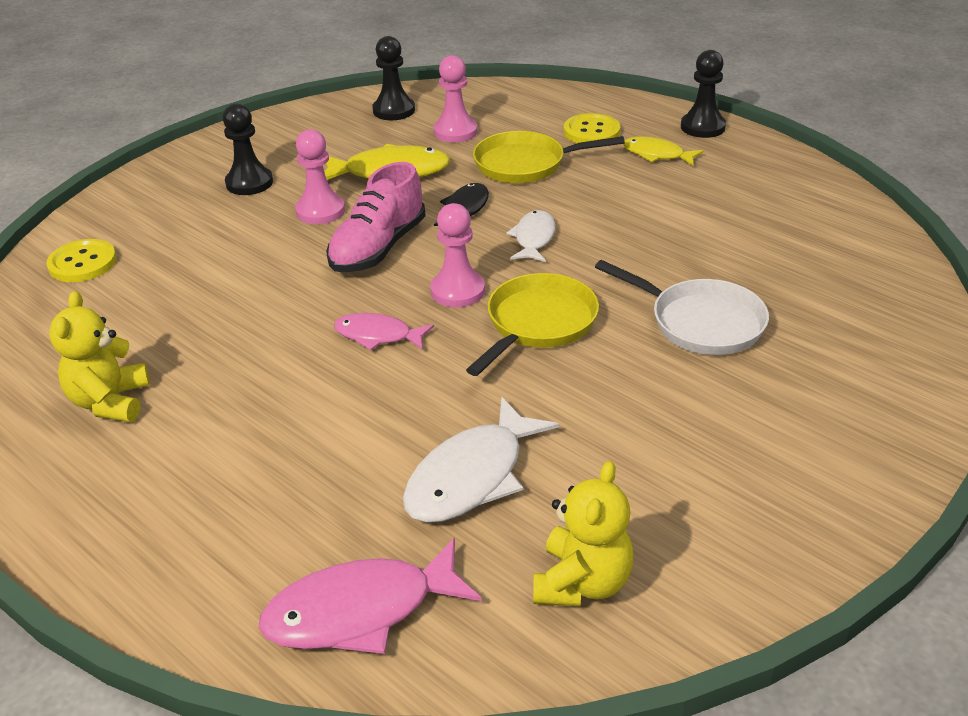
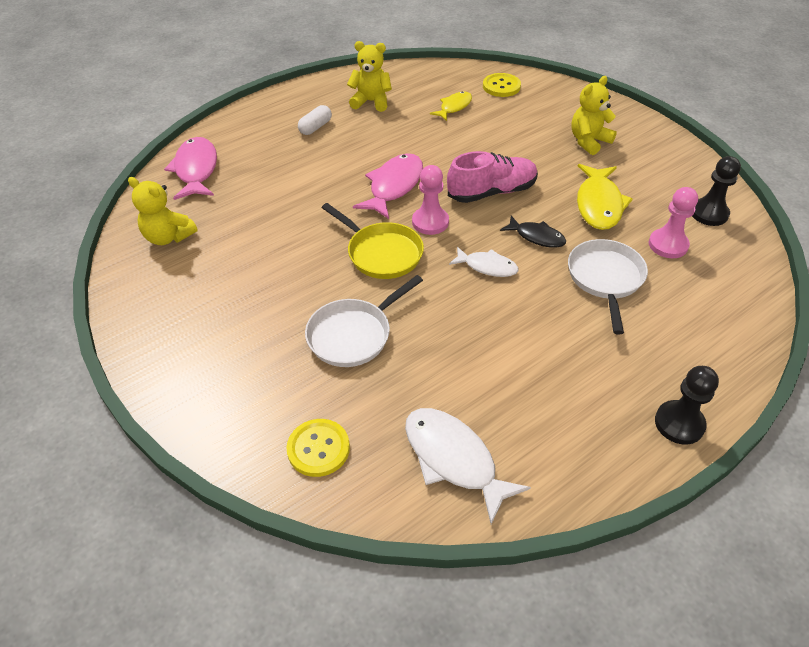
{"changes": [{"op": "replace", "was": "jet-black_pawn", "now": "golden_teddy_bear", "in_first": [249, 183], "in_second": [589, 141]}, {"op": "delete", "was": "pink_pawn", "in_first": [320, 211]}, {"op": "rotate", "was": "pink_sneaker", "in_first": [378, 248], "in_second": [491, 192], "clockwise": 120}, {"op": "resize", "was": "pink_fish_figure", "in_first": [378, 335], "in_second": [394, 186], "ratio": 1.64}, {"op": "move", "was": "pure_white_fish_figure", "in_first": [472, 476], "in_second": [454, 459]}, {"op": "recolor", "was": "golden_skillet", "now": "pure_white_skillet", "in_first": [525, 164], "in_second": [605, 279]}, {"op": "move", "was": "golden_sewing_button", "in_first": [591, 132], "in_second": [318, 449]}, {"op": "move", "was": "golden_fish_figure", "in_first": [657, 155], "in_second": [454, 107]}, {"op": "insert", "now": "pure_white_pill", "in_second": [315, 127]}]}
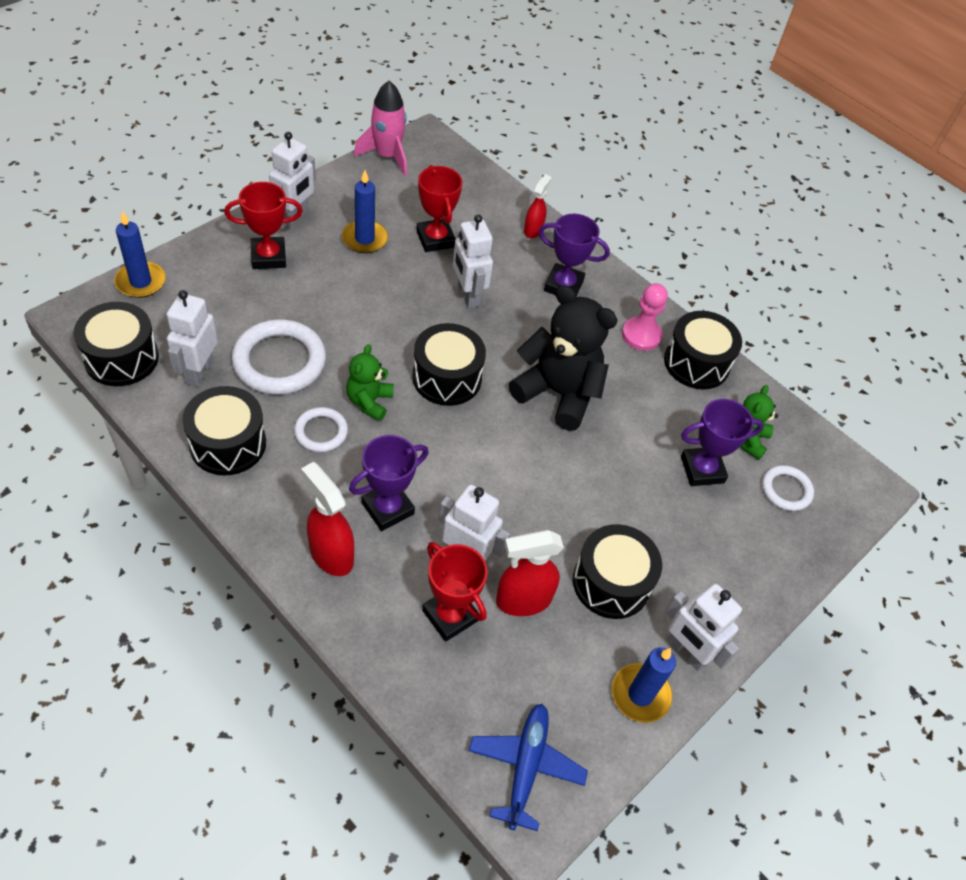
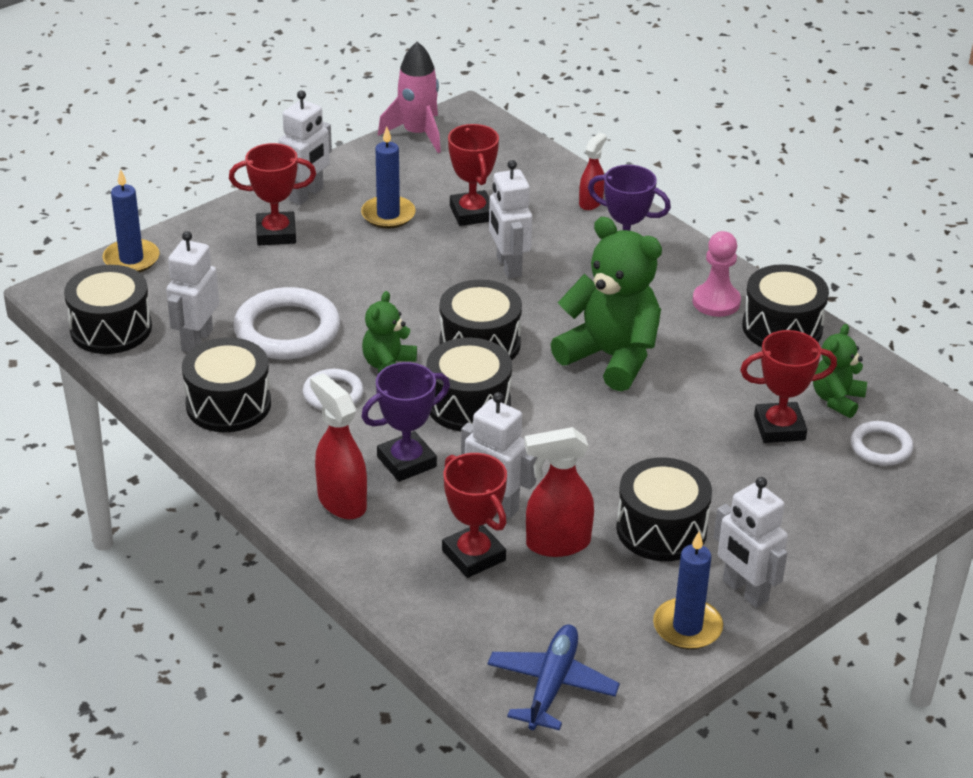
{"changes": [{"op": "recolor", "was": "jet-black_teddy_bear", "now": "emerald_teddy_bear", "in_first": [558, 393], "in_second": [611, 357]}, {"op": "recolor", "was": "violet_award_cup", "now": "crimson_award_cup", "in_first": [702, 470], "in_second": [779, 428]}, {"op": "insert", "now": "jet-black_snare_drum", "in_second": [468, 404]}]}
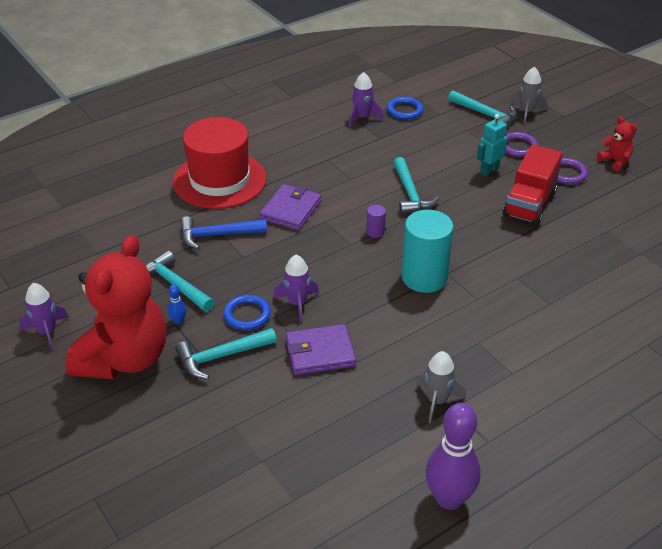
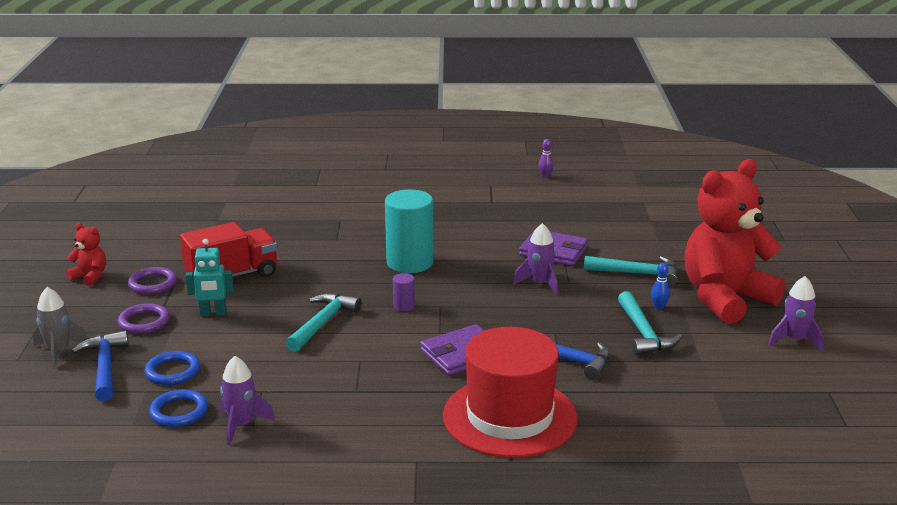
{"changes": [{"op": "move", "was": "blue_hoop", "in_first": [247, 315], "in_second": [173, 371]}, {"op": "delete", "was": "gray_toy_rocket", "in_first": [437, 401]}, {"op": "resize", "was": "violet_tenpin", "in_first": [449, 499], "in_second": [545, 176], "ratio": 0.41}, {"op": "recolor", "was": "aqua_claw_hammer", "now": "blue_claw_hammer", "in_first": [485, 115], "in_second": [104, 367]}, {"op": "rotate", "was": "crimson_teddy_bear", "in_first": [615, 161], "in_second": [90, 276], "clockwise": 120}]}
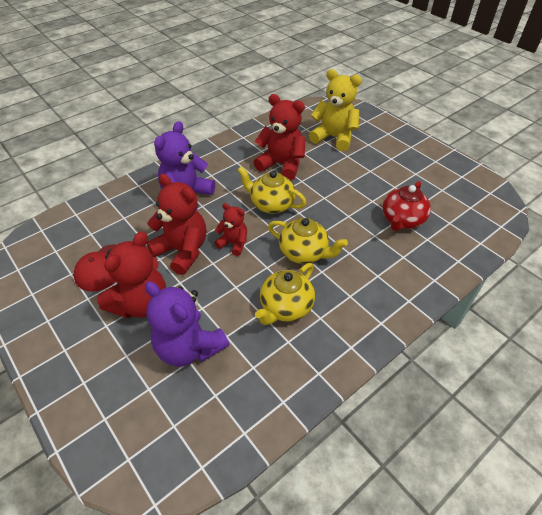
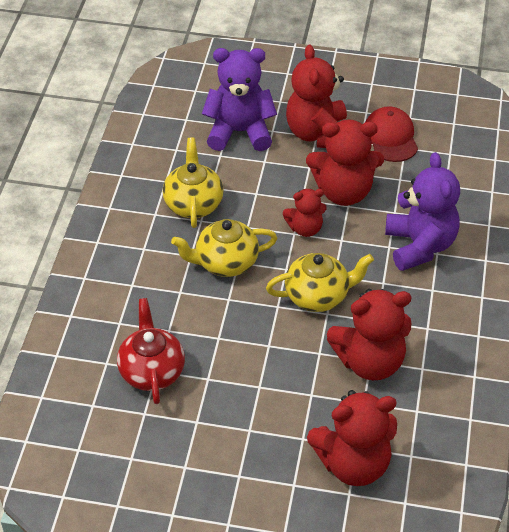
{"changes": [{"op": "recolor", "was": "golden_teddy_bear", "now": "crimson_teddy_bear", "in_first": [334, 138], "in_second": [353, 463]}]}
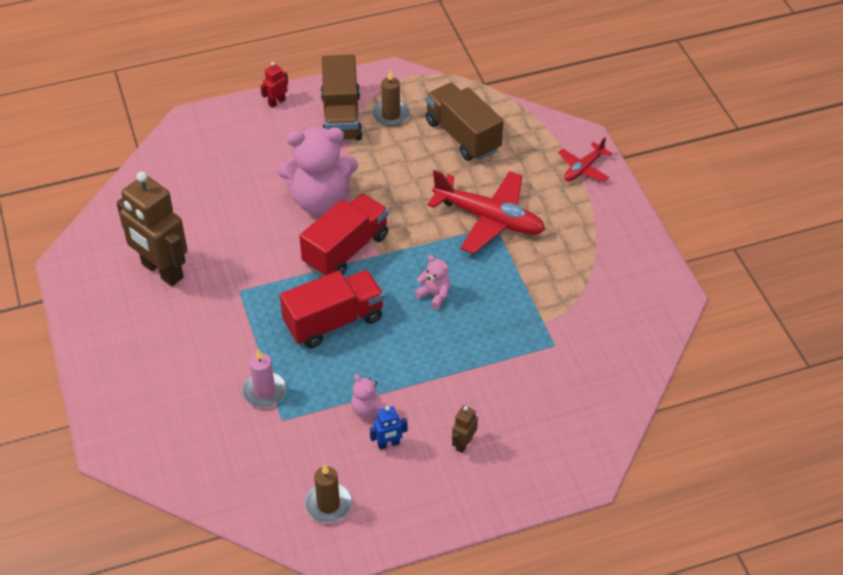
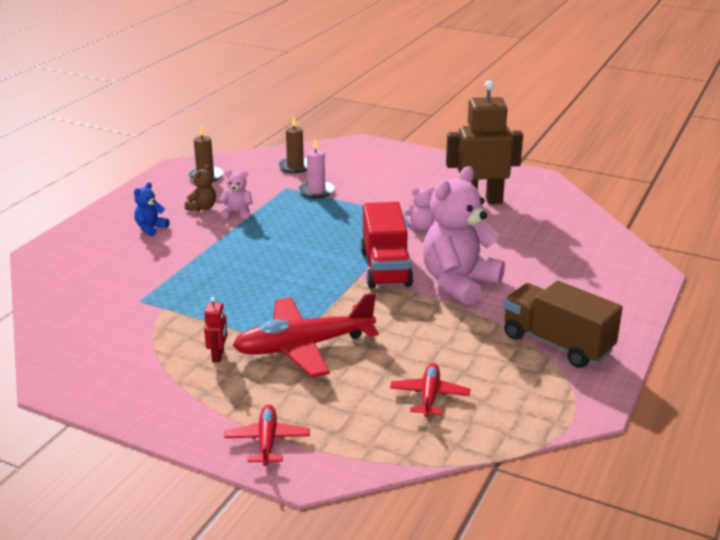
{"changes": [{"op": "move", "was": "crimson_robot", "in_first": [276, 102], "in_second": [218, 355]}, {"op": "delete", "was": "crimson_truck", "in_first": [334, 321]}, {"op": "replace", "was": "blue_robot", "now": "brown_teddy_bear", "in_first": [388, 444], "in_second": [202, 208]}, {"op": "move", "was": "brown_wax_candle", "in_first": [391, 115], "in_second": [295, 167]}, {"op": "move", "was": "pink_teddy_bear", "in_first": [434, 295], "in_second": [421, 227]}, {"op": "replace", "was": "brown_truck", "now": "crimson_toy_plane", "in_first": [462, 136], "in_second": [429, 396]}, {"op": "replace", "was": "brown_robot", "now": "blue_teddy_bear", "in_first": [463, 443], "in_second": [150, 228]}]}
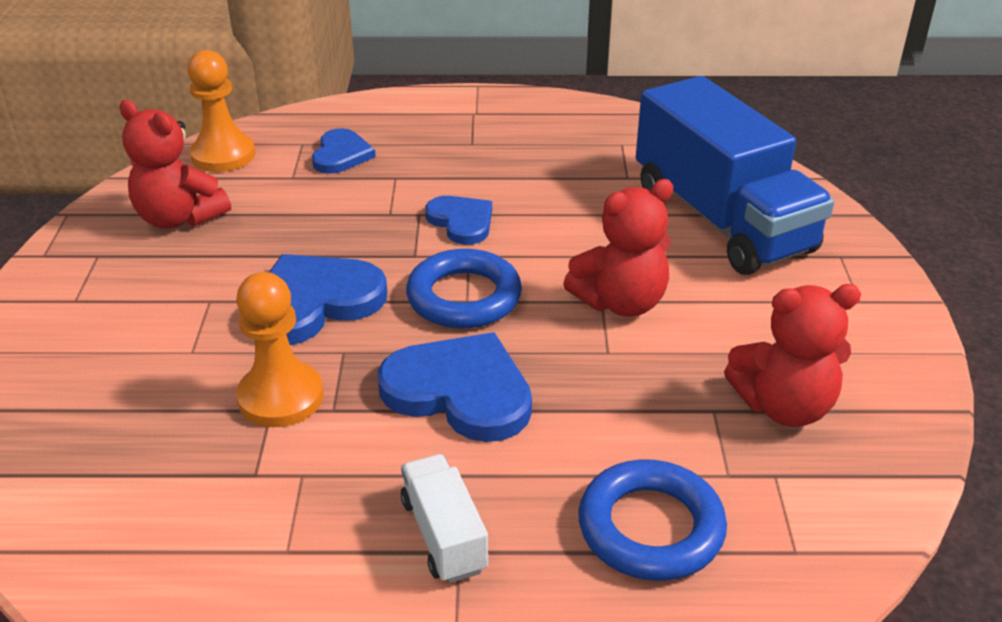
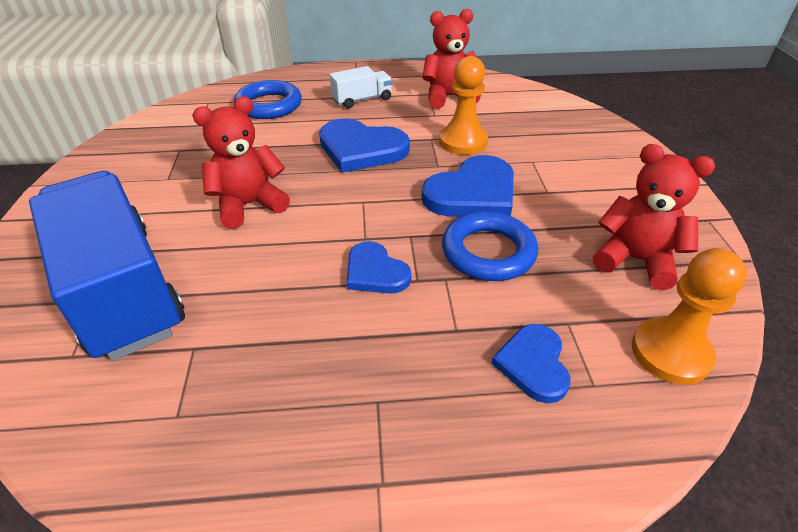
{"changes": [{"op": "rotate", "was": "pure_white_truck", "in_first": [444, 535], "in_second": [362, 100], "clockwise": -90}, {"op": "move", "was": "blue_hoop", "in_first": [464, 297], "in_second": [488, 252]}, {"op": "move", "was": "crimson_teddy_bear", "in_first": [784, 406], "in_second": [448, 97]}]}
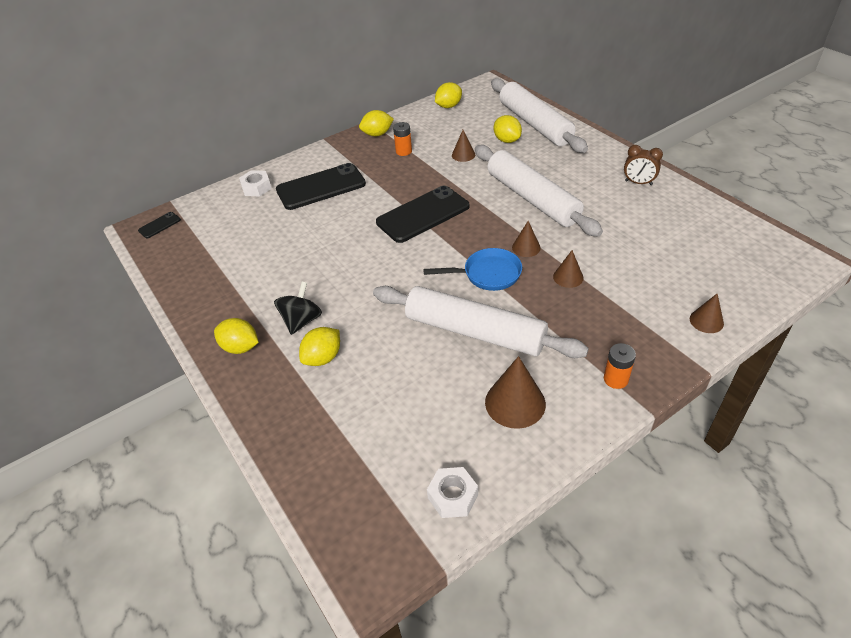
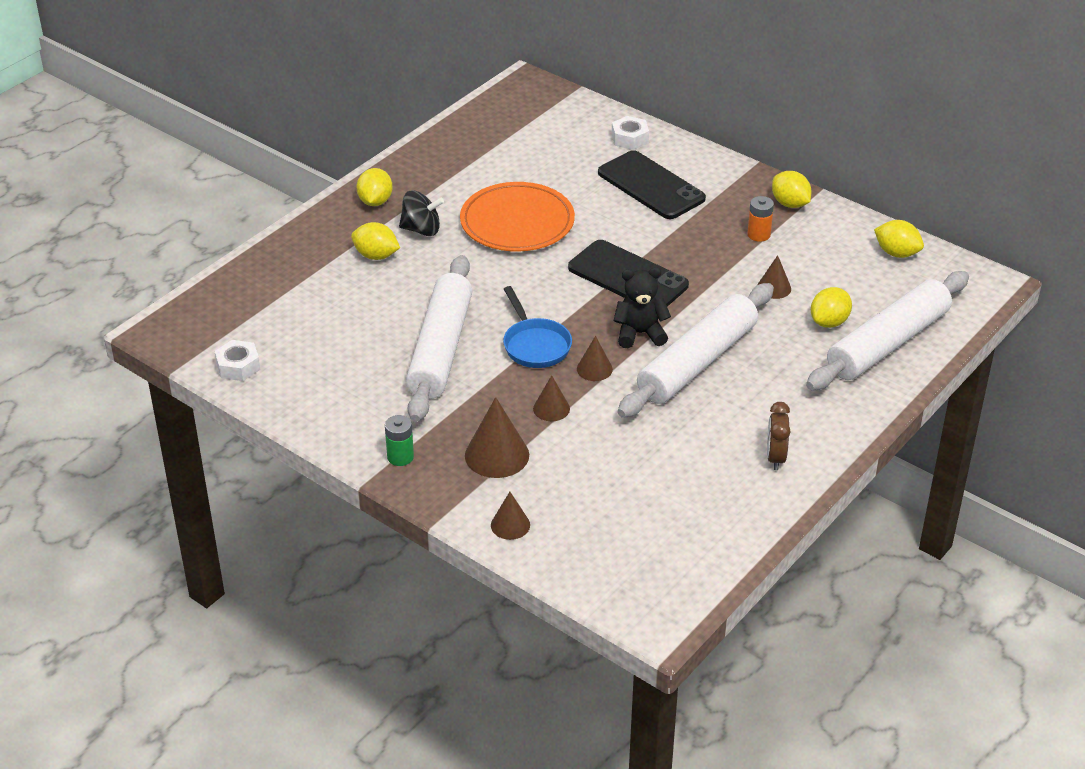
{"changes": [{"op": "delete", "was": "jet-black_phone", "in_first": [159, 225]}, {"op": "move", "was": "brown_solid_cone", "in_first": [515, 403], "in_second": [497, 455]}, {"op": "recolor", "was": "orange-coloured_power_cell", "now": "emerald_power_cell", "in_first": [615, 379], "in_second": [400, 457]}, {"op": "insert", "now": "orange-coloured_flat_dish", "in_second": [517, 222]}, {"op": "insert", "now": "jet-black_teddy_bear", "in_second": [640, 333]}]}
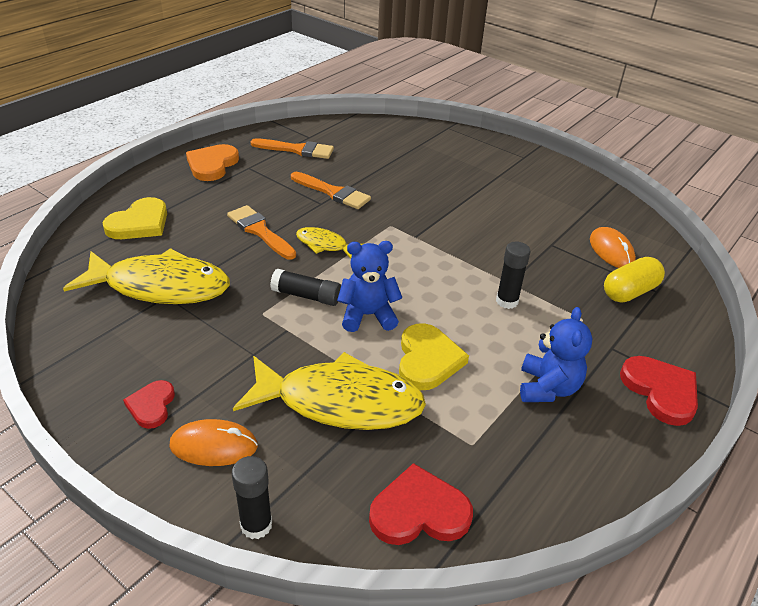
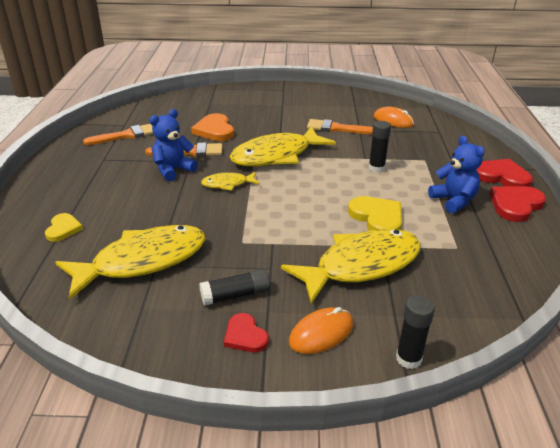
{"changes": [{"op": "resize", "was": "golden_love_heart", "in_first": [139, 223], "in_second": [63, 229], "ratio": 0.62}, {"op": "move", "was": "orange-coloured_love_heart", "in_first": [212, 165], "in_second": [214, 130]}, {"op": "move", "was": "orange-coloured_brush", "in_first": [260, 231], "in_second": [337, 128]}, {"op": "move", "was": "jet-black_glue_stick", "in_first": [306, 296], "in_second": [235, 295]}, {"op": "move", "was": "blue_teddy_bear", "in_first": [368, 315], "in_second": [173, 170]}, {"op": "move", "was": "crimson_love_heart", "in_first": [419, 511], "in_second": [515, 205]}, {"op": "delete", "was": "golden_pill", "in_first": [629, 292]}, {"op": "insert", "now": "golden_fish_figure", "in_second": [276, 156]}]}
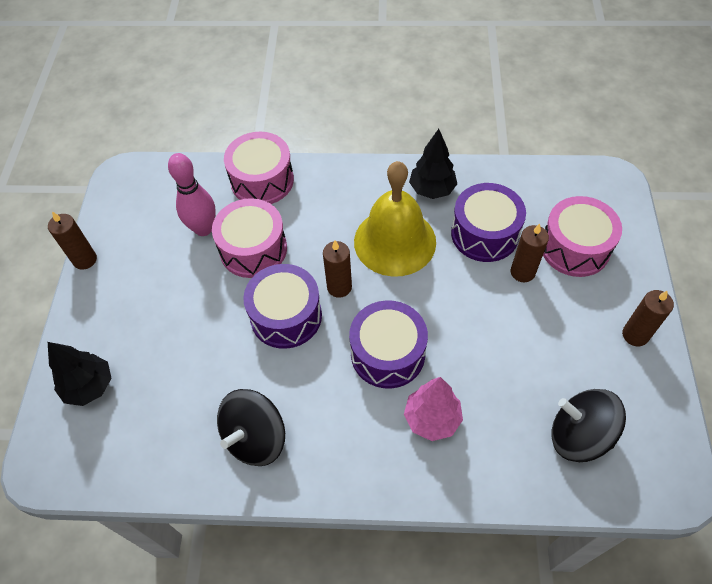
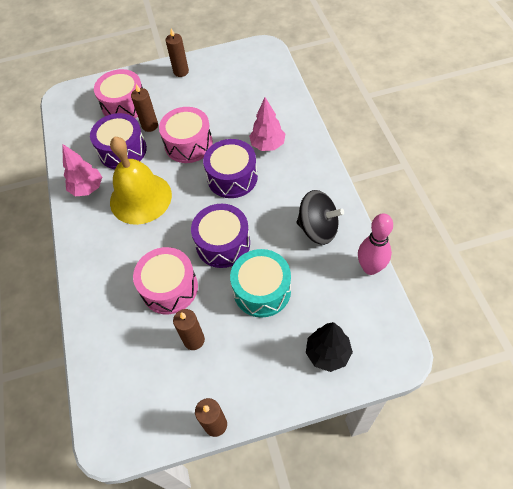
{"changes": [{"op": "move", "was": "pink_tenpin", "in_first": [203, 229], "in_second": [370, 268]}, {"op": "move", "was": "pink_snare_drum", "in_first": [262, 180], "in_second": [188, 144]}, {"op": "move", "was": "brown_wax_candle", "in_first": [339, 287], "in_second": [194, 340]}, {"op": "recolor", "was": "jet-black_toy_tree", "now": "pink_toy_tree", "in_first": [432, 190], "in_second": [87, 188]}, {"op": "delete", "was": "jet-black_toy_top", "in_first": [579, 435]}, {"op": "insert", "now": "aqua_snare_drum", "in_second": [262, 290]}]}
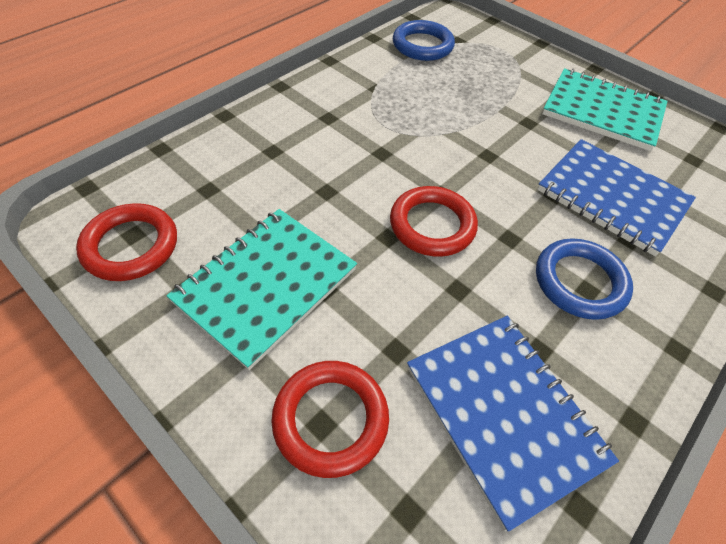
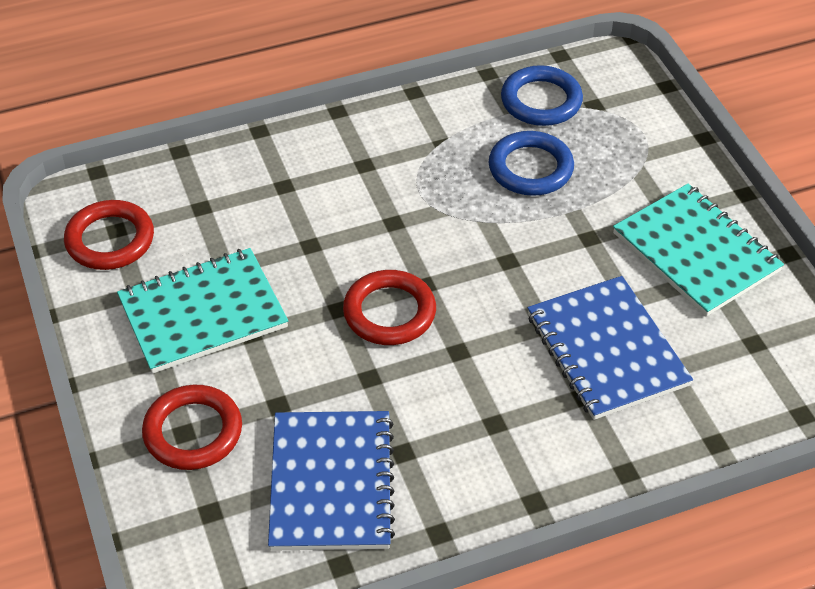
{"changes": [{"op": "move", "was": "blue_hoop", "in_first": [579, 282], "in_second": [530, 168]}]}
